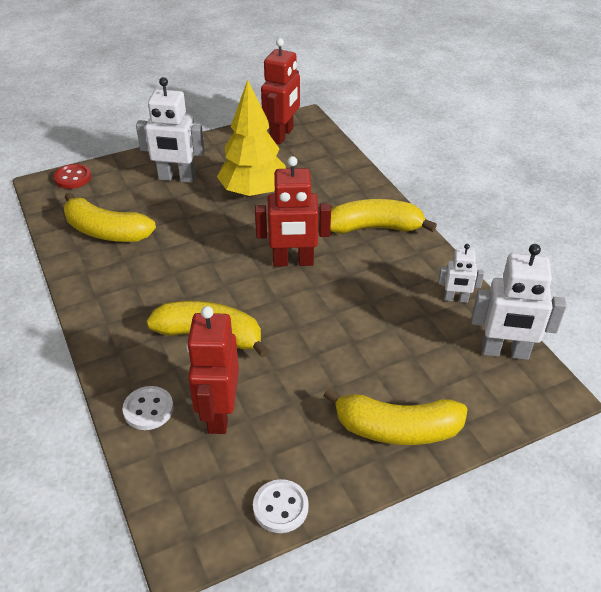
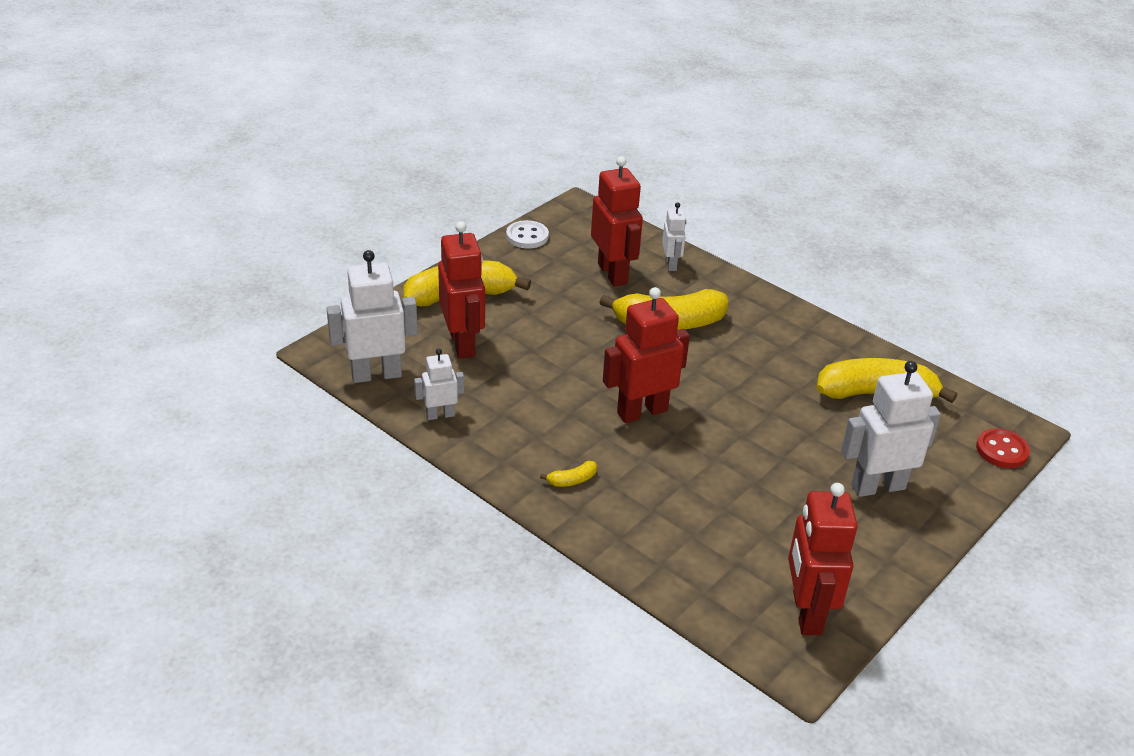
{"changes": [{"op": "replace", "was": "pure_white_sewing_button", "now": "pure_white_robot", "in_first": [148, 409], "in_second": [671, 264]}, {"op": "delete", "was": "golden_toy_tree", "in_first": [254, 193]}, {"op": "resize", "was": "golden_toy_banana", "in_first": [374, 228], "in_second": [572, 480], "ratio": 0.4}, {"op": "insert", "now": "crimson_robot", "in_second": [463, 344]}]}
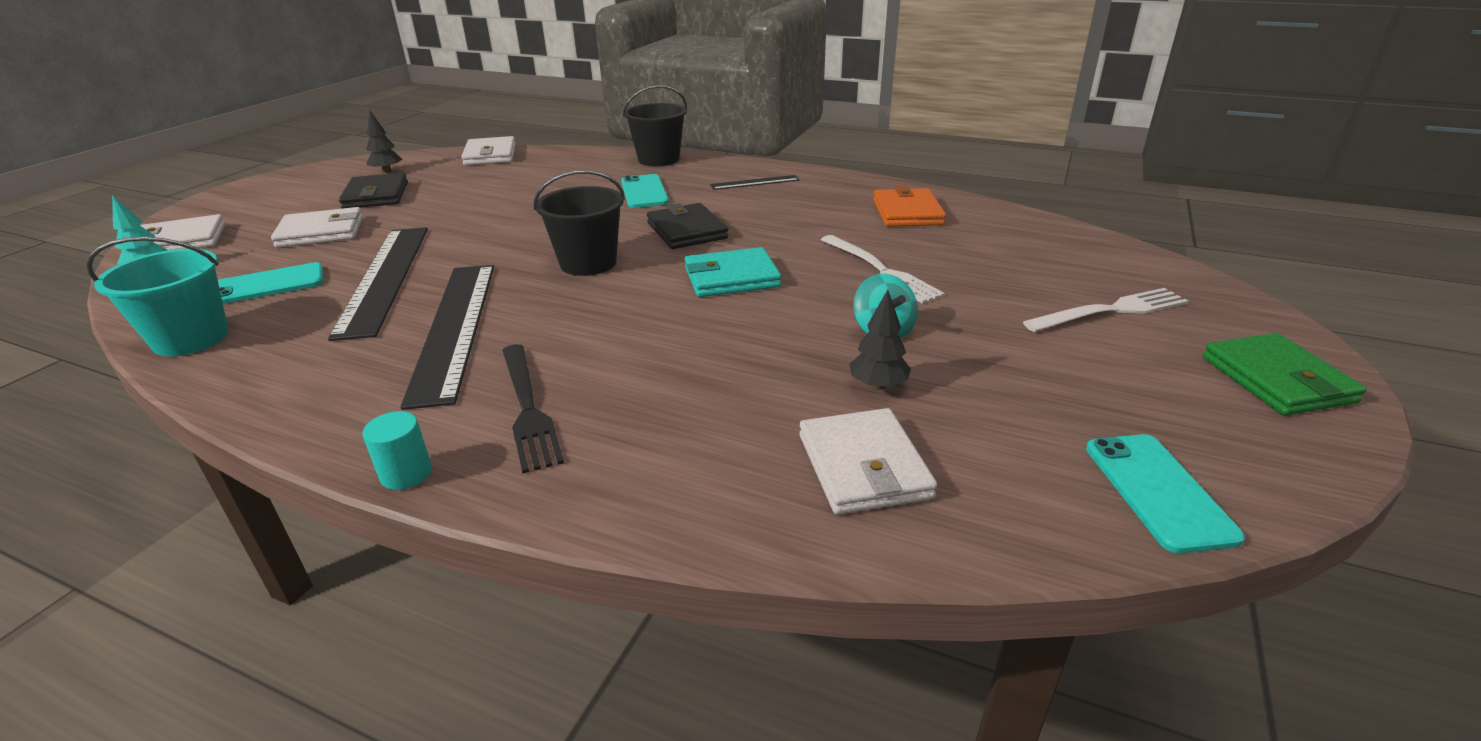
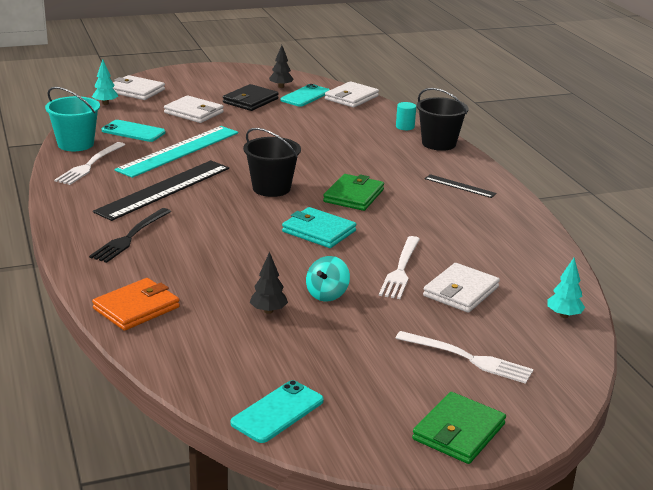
{"changes": [{"op": "recolor", "was": "jet-black_measuring_stick", "now": "aqua_measuring_stick", "in_first": [384, 278], "in_second": [179, 151]}, {"op": "move", "was": "aqua_cylinder", "in_first": [406, 474], "in_second": [405, 127]}, {"op": "move", "was": "aqua_phone", "in_first": [644, 192], "in_second": [305, 96]}, {"op": "recolor", "was": "jet-black_billfold", "now": "emerald_billfold", "in_first": [687, 231], "in_second": [354, 196]}, {"op": "move", "was": "pure_white_billfold", "in_first": [863, 466], "in_second": [461, 291]}, {"op": "move", "was": "orange-coloured_billfold", "in_first": [907, 212], "in_second": [136, 308]}, {"op": "insert", "now": "pure_white_fork", "in_second": [89, 165]}, {"op": "insert", "now": "aqua_toy_tree", "in_second": [563, 315]}]}
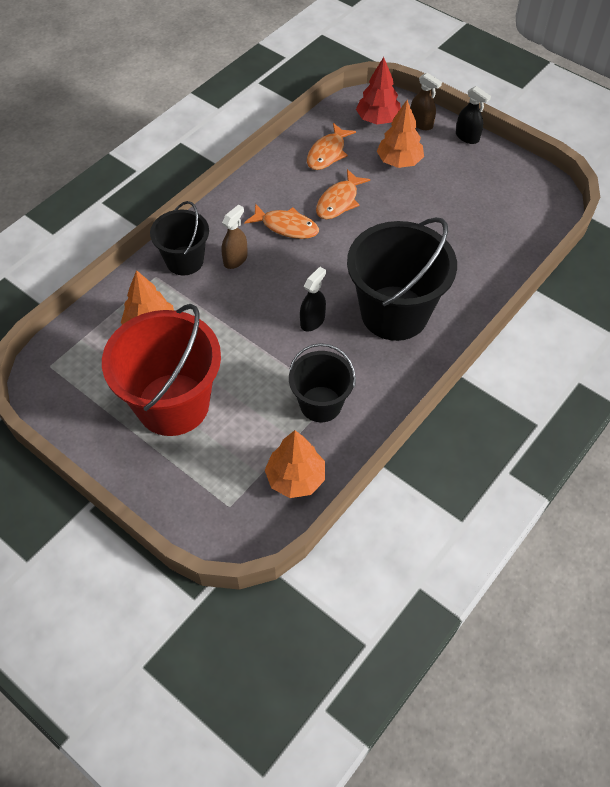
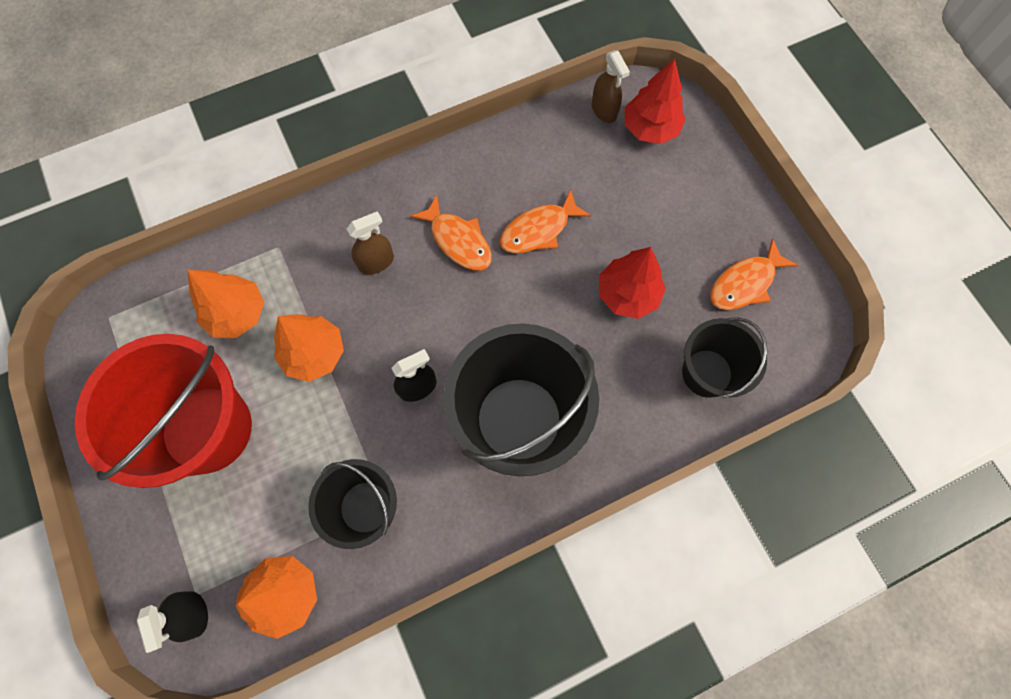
{"changes": [{"op": "move", "was": "jet-black_bucket", "in_first": [184, 261], "in_second": [707, 373]}, {"op": "move", "was": "orange-coloured_fish_figure", "in_first": [327, 153], "in_second": [745, 283]}, {"op": "move", "was": "orange-coloured_toy_tree", "in_first": [399, 161], "in_second": [314, 354]}, {"op": "move", "was": "brown_spray_bottle", "in_first": [421, 124], "in_second": [604, 110]}, {"op": "move", "was": "jet-black_spray_bottle", "in_first": [467, 137], "in_second": [194, 614]}, {"op": "insert", "now": "crimson_toy_tree", "in_second": [628, 294]}]}
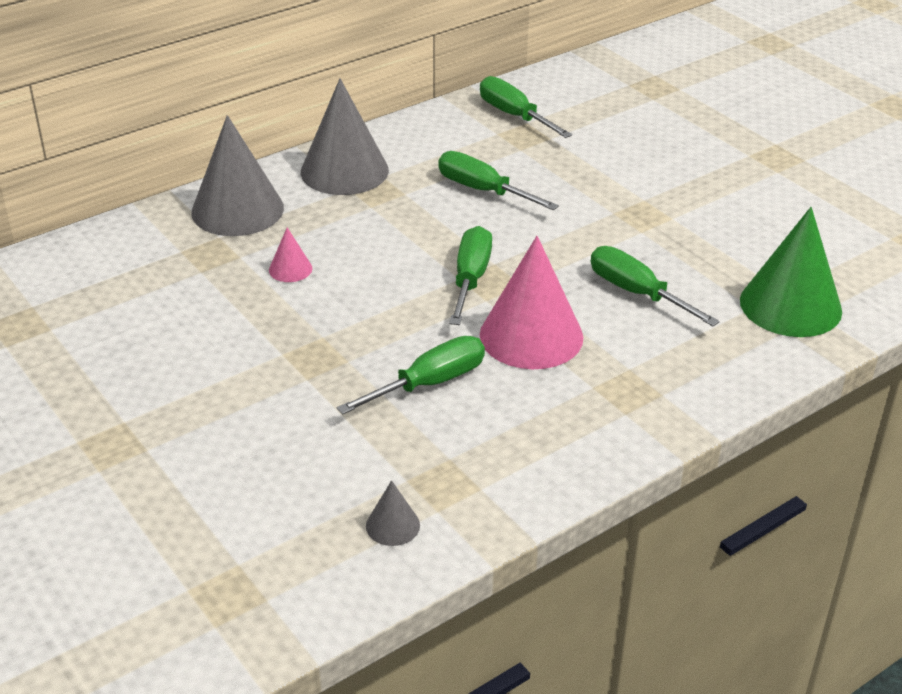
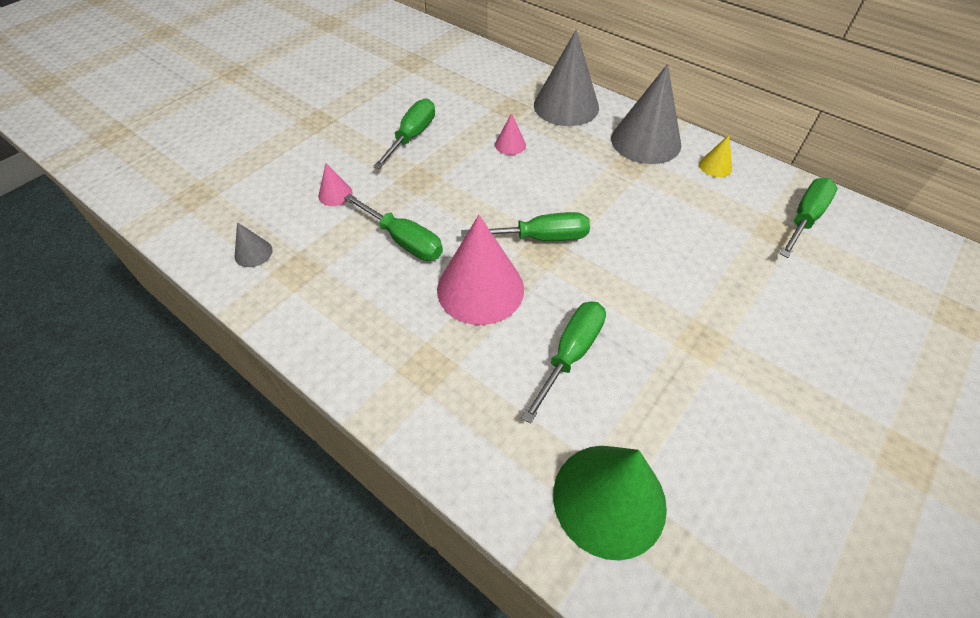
{"changes": [{"op": "move", "was": "emerald_hand_screwdriver", "in_first": [483, 190], "in_second": [412, 136]}, {"op": "insert", "now": "pink_solid_cone", "in_second": [335, 194]}, {"op": "insert", "now": "golden_solid_cone", "in_second": [715, 166]}]}
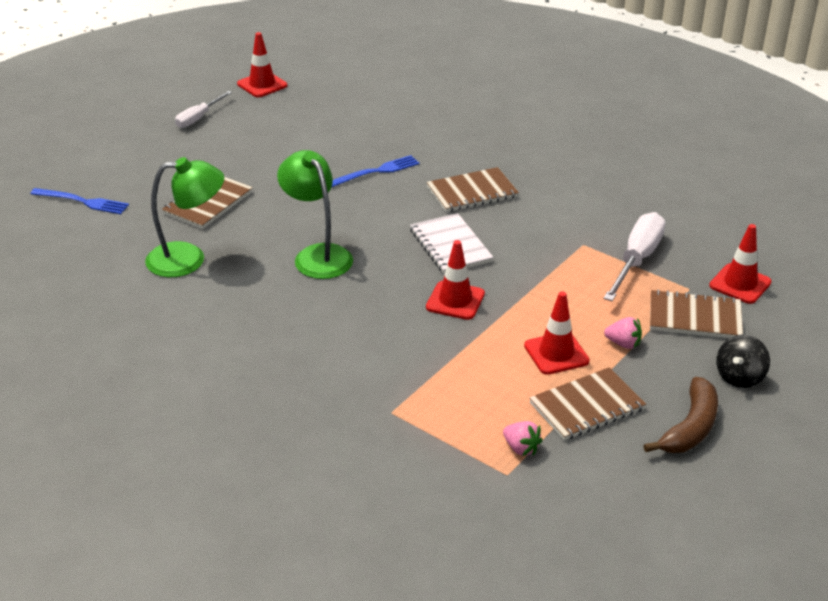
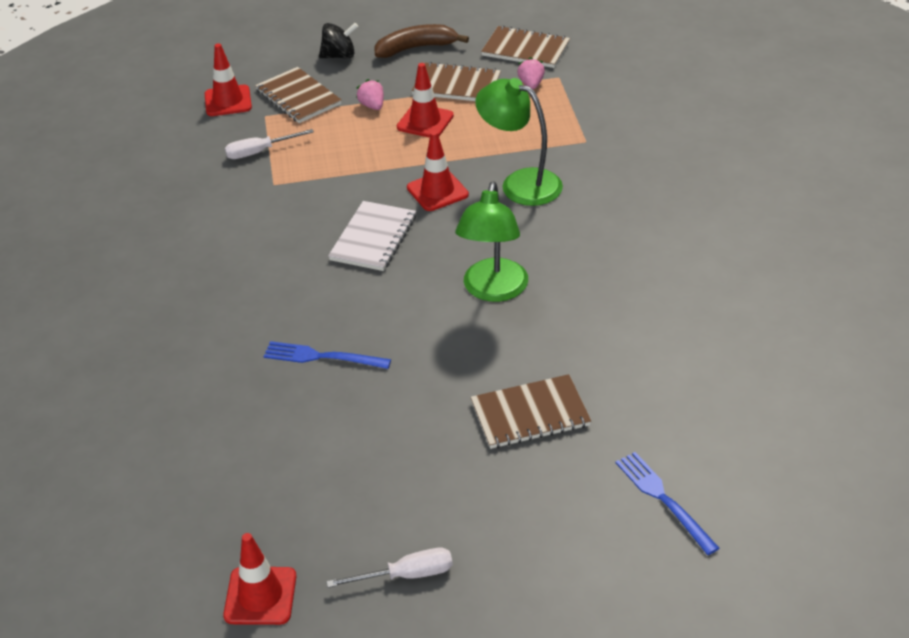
{"changes": [{"op": "move", "was": "emerald_lamp", "in_first": [188, 259], "in_second": [520, 183]}, {"op": "move", "was": "brown_notepad", "in_first": [472, 192], "in_second": [525, 49]}, {"op": "resize", "was": "pure_white_hand_screwdriver", "in_first": [637, 260], "in_second": [259, 152], "ratio": 0.61}]}
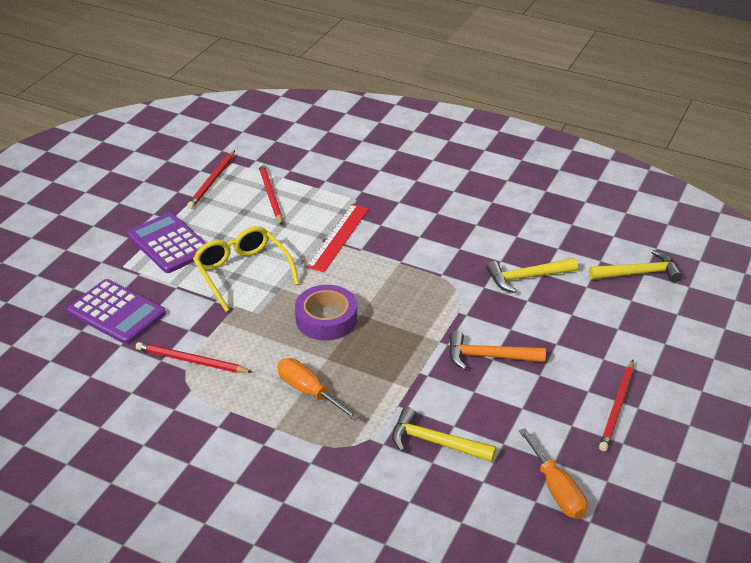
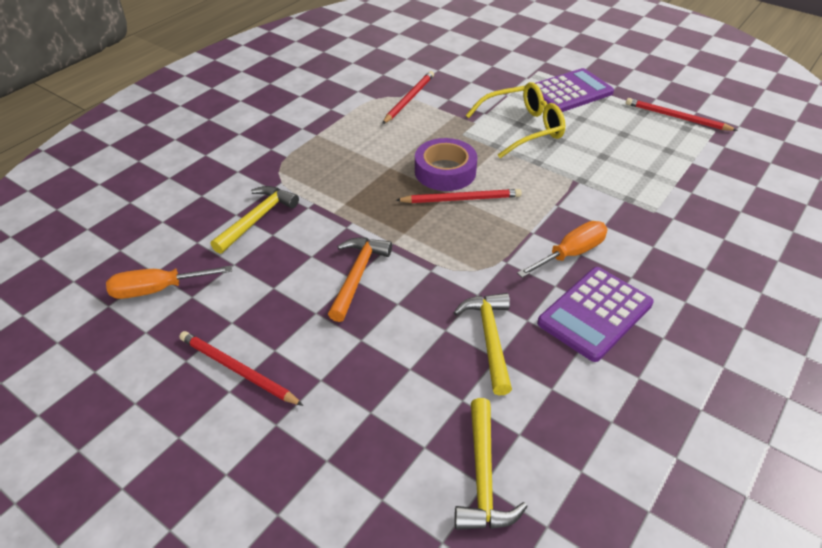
{"changes": [{"op": "move", "was": "violet_calculator", "in_first": [116, 312], "in_second": [595, 313]}, {"op": "move", "was": "crimson_pencil", "in_first": [270, 195], "in_second": [461, 199]}, {"op": "move", "was": "orange-coloured_hand_screwdriver", "in_first": [309, 391], "in_second": [571, 254]}, {"op": "delete", "was": "crimson_measuring_stick", "in_first": [339, 237]}]}
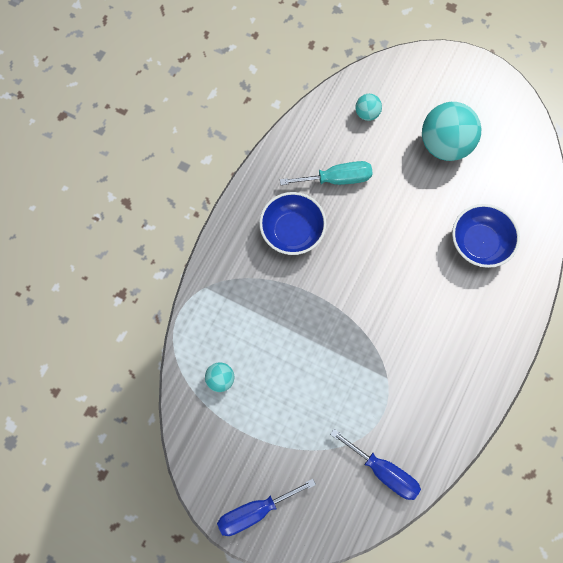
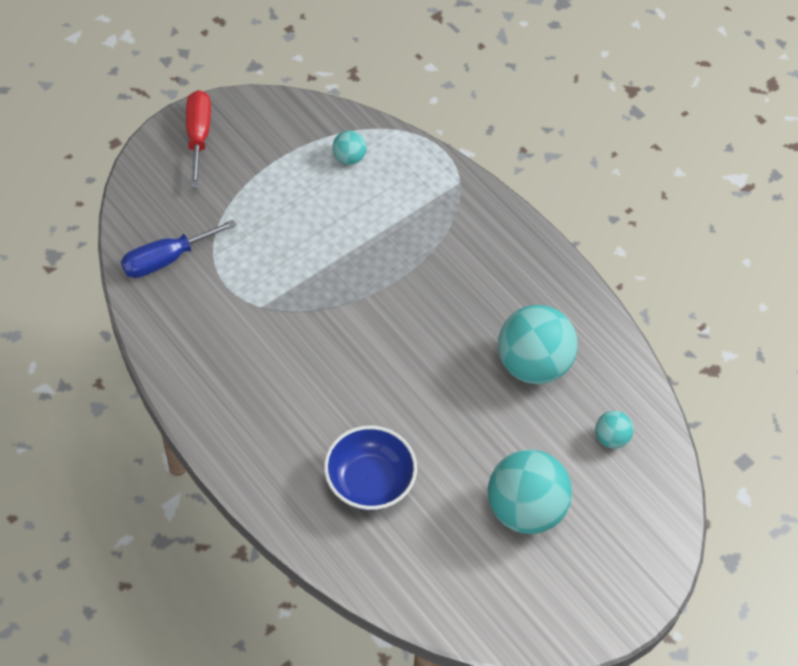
{"changes": [{"op": "recolor", "was": "blue_hand_screwdriver", "now": "crimson_hand_screwdriver", "in_first": [255, 511], "in_second": [198, 136]}, {"op": "delete", "was": "blue_deep_dish", "in_first": [292, 231]}, {"op": "replace", "was": "aqua_hand_screwdriver", "now": "aqua_sphere", "in_first": [337, 179], "in_second": [532, 364]}]}
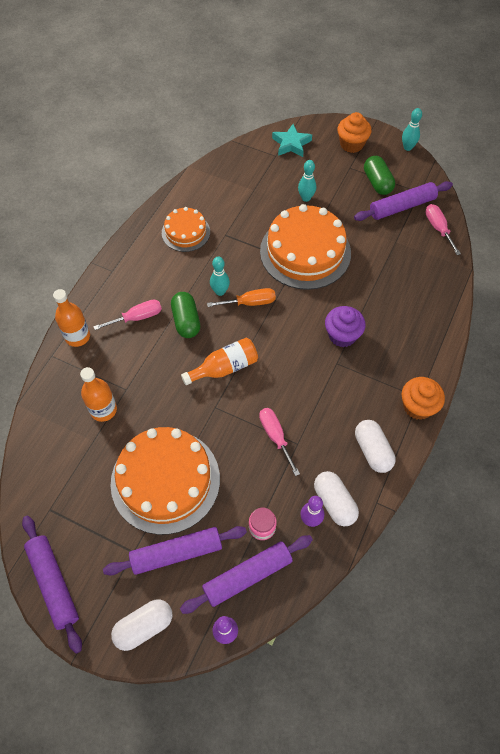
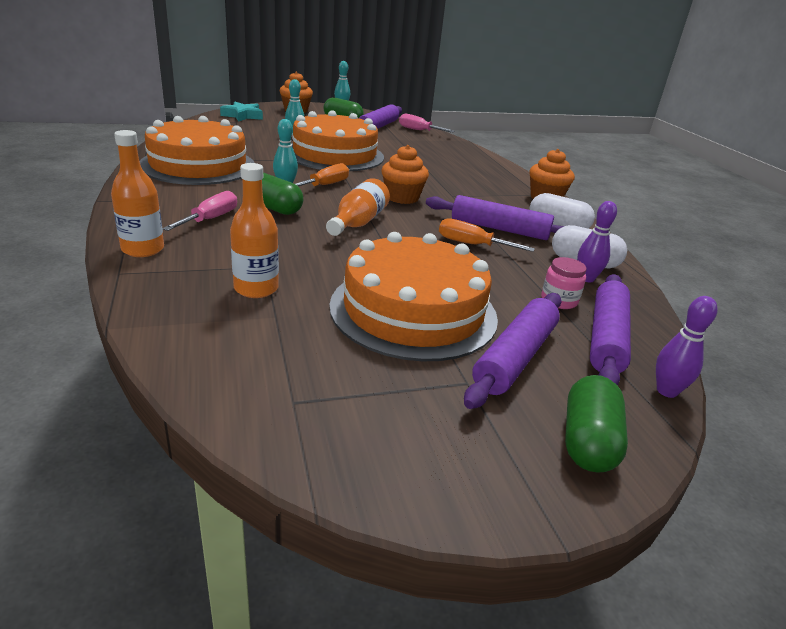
{"changes": [{"op": "move", "was": "violet_dough_roller", "in_first": [53, 583], "in_second": [499, 229]}, {"op": "recolor", "was": "pure_white_pill", "now": "emerald_pill", "in_first": [144, 626], "in_second": [588, 441]}, {"op": "resize", "was": "orange-coloured_cake", "in_first": [186, 232], "in_second": [198, 165], "ratio": 1.84}, {"op": "recolor", "was": "pink_hand_screwdriver", "now": "orange-coloured_hand_screwdriver", "in_first": [275, 436], "in_second": [472, 244]}, {"op": "delete", "was": "violet_fairy_cake", "in_first": [342, 335]}, {"op": "insert", "now": "orange-coloured_fairy_cake", "in_second": [402, 197]}]}
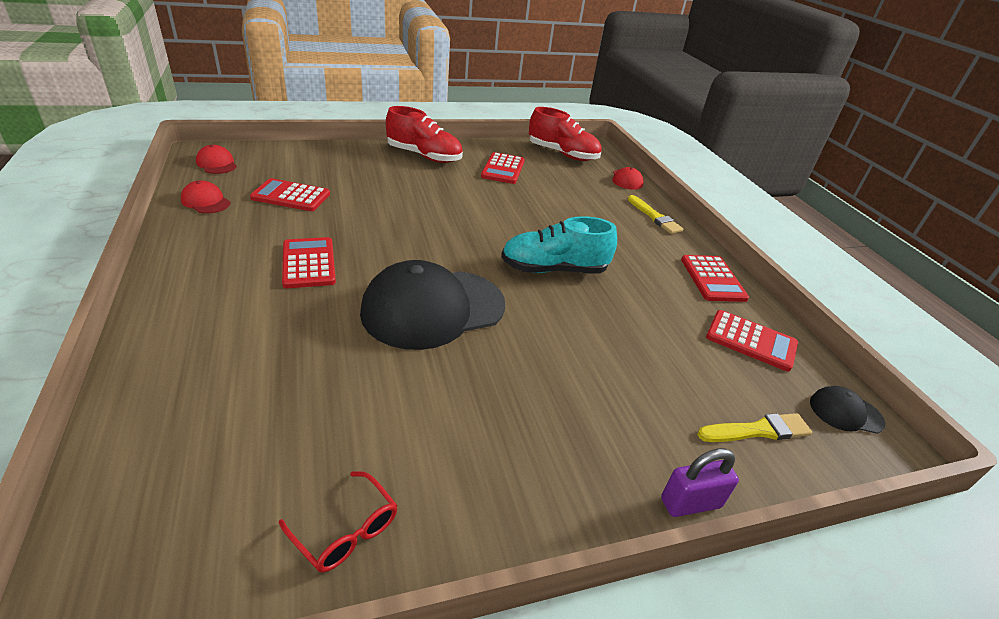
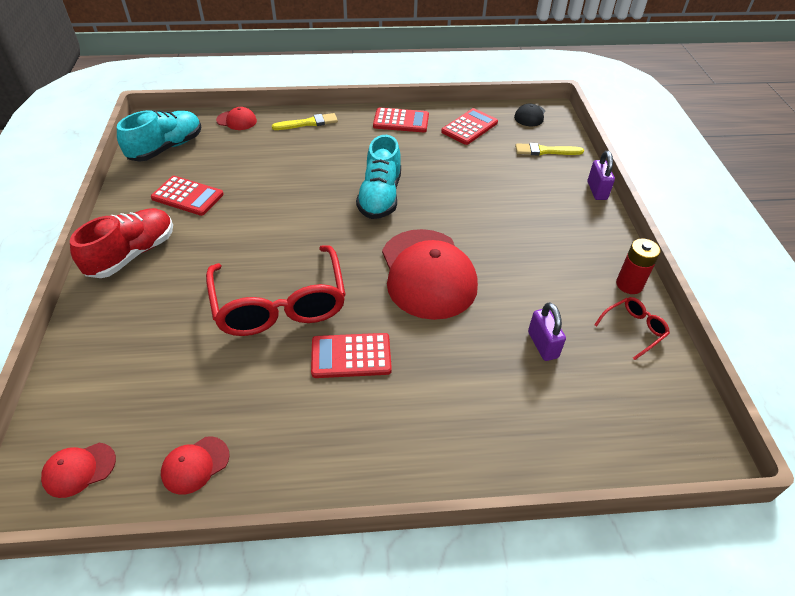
{"changes": [{"op": "delete", "was": "crimson_calculator", "in_first": [291, 196]}, {"op": "recolor", "was": "jet-black_cap", "now": "crimson_cap", "in_first": [433, 308], "in_second": [427, 273]}, {"op": "recolor", "was": "crimson_sneaker", "now": "aqua_sneaker", "in_first": [562, 154], "in_second": [166, 148]}, {"op": "rotate", "was": "golden_brush", "in_first": [757, 430], "in_second": [545, 151], "clockwise": -90}, {"op": "insert", "now": "crimson_glasses", "in_second": [280, 304]}, {"op": "insert", "now": "violet_padlock", "in_second": [542, 345]}, {"op": "insert", "now": "crimson_power_cell", "in_second": [629, 284]}]}
